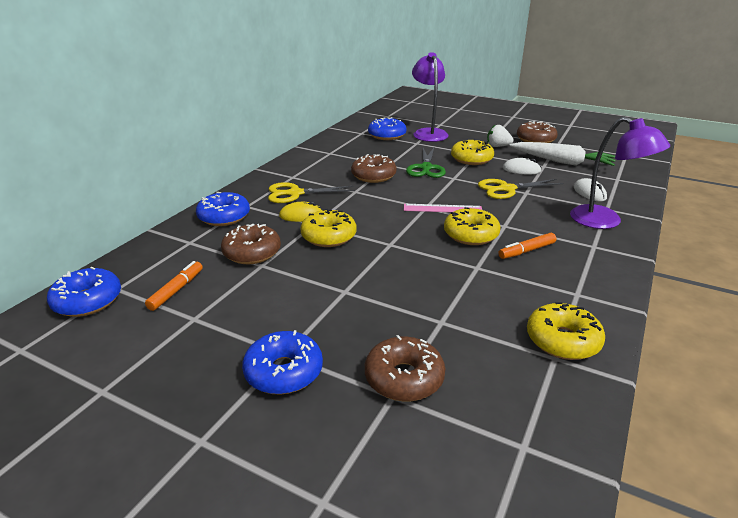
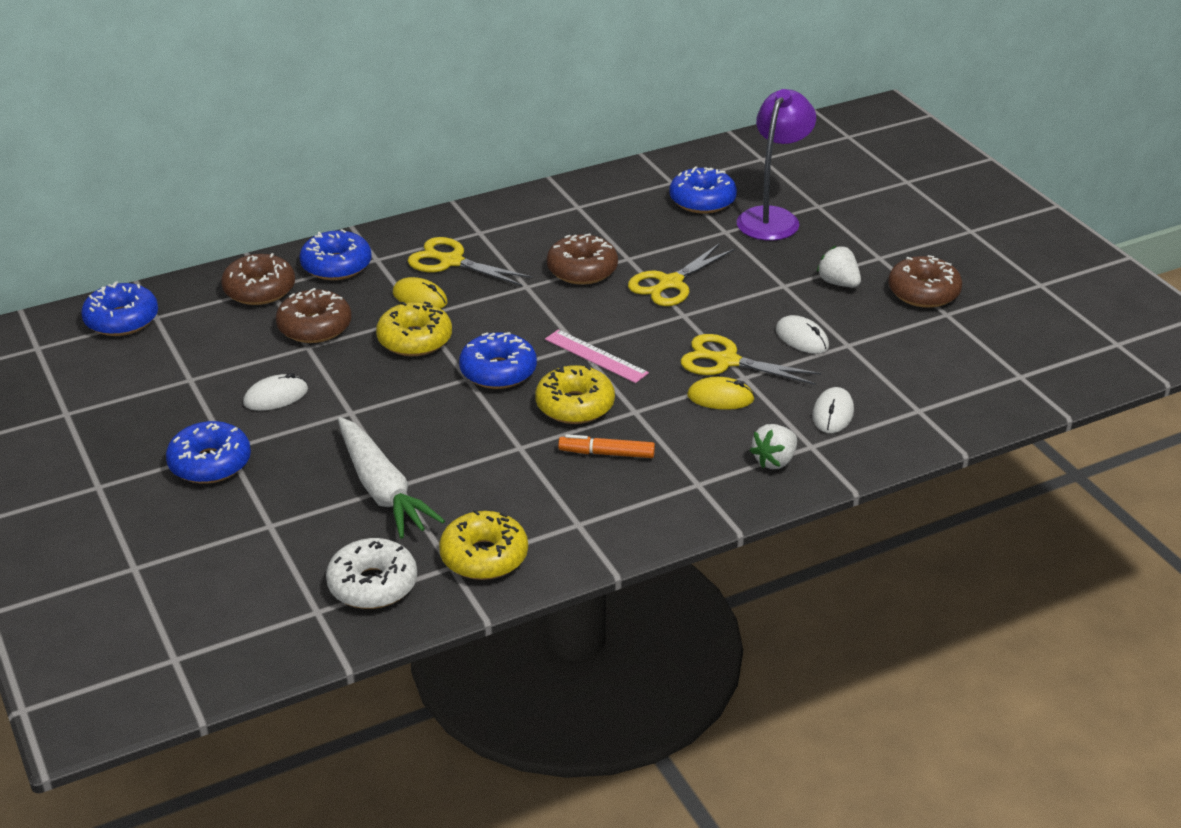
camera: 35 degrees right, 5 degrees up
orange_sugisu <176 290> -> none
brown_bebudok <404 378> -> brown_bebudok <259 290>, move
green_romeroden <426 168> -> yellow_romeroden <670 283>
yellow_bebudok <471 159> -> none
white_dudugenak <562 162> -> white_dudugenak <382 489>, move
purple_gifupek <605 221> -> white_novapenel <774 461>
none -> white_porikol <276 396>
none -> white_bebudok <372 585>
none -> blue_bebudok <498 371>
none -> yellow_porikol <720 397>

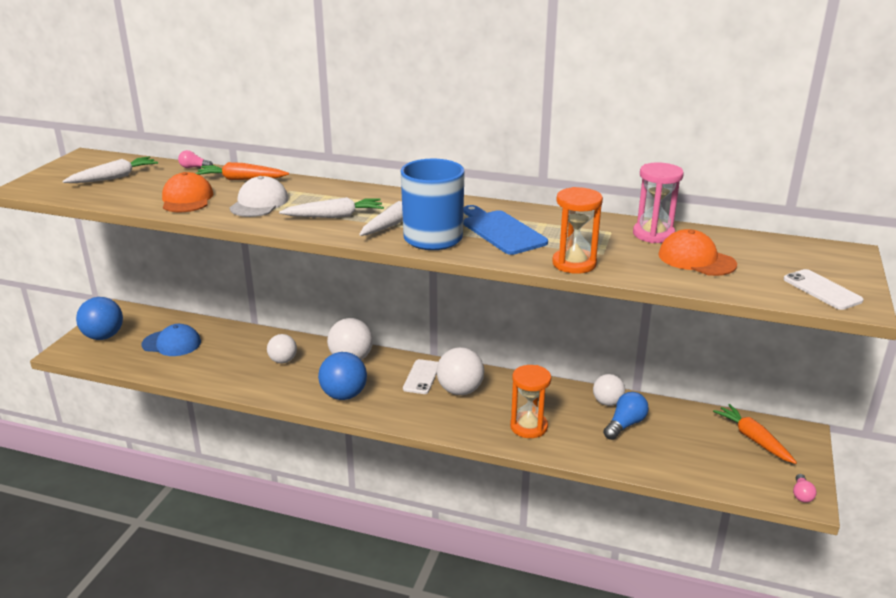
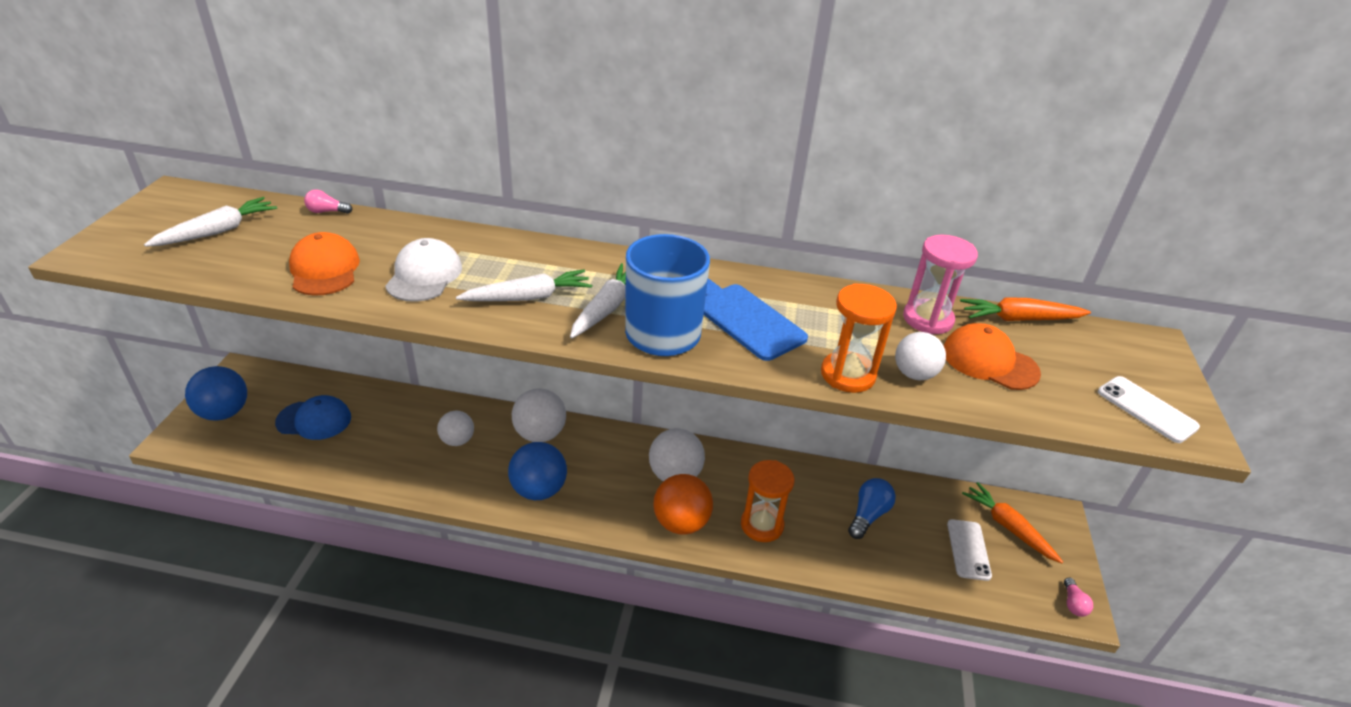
camera: 10 degrees left, 10 degrees up
orange_dudugenak <241 179> -> orange_dudugenak <1019 319>, move
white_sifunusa <421 377> -> white_sifunusa <968 549>, move
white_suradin <607 402> -> white_suradin <914 374>, move
none -> orange_suradin <681 523>

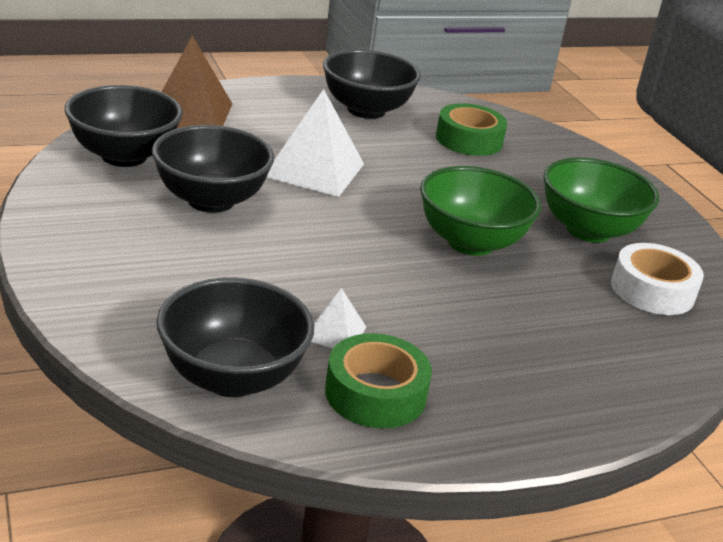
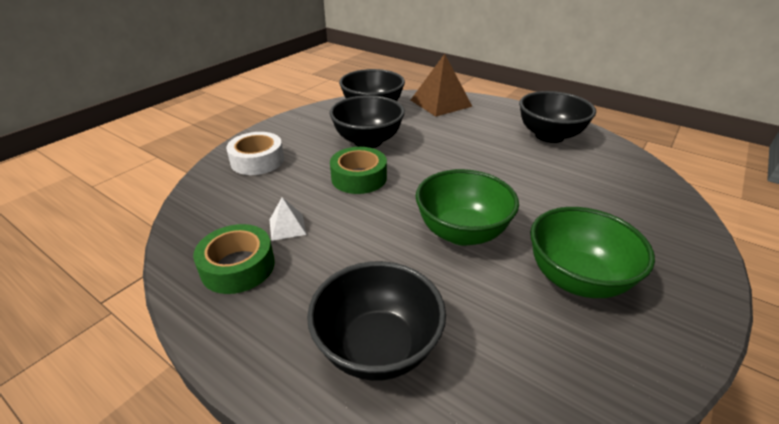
camera: 60 degrees right, 5 degrees up
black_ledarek <232 377> -> black_ledarek <377 347>, move
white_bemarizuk <314 170> -> none
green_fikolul <469 140> -> green_fikolul <359 178>, move
white_fikolul <652 290> -> white_fikolul <257 160>, move

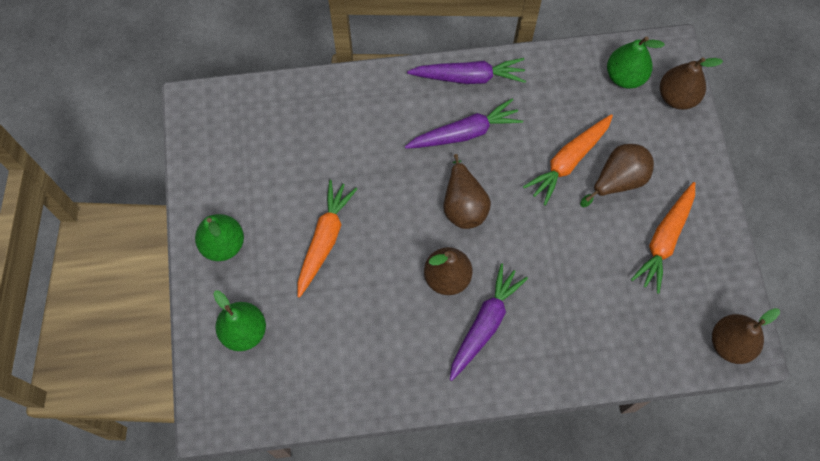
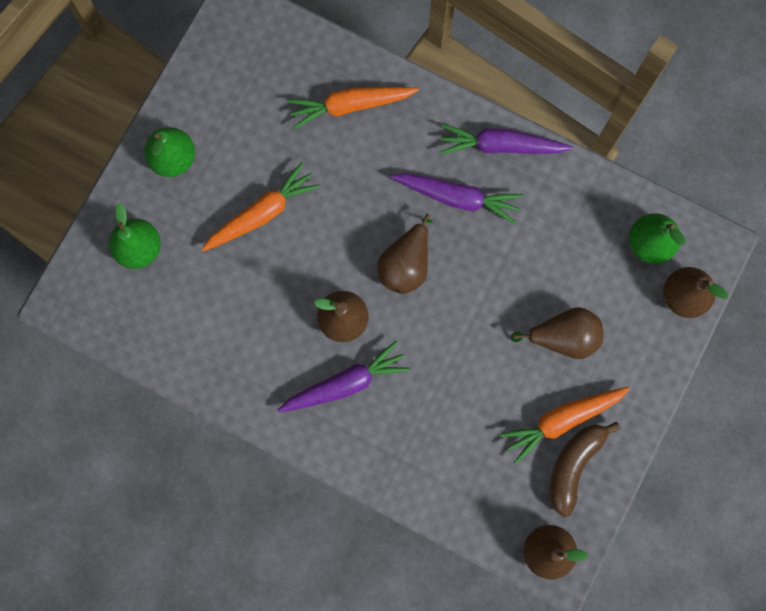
camera: 35 degrees right, 10 degrees up
purple_dudugenak <468 77> -> purple_dudugenak <501 146>, 150 degrees clockwise
orange_dudugenak <568 161> -> orange_dudugenak <351 106>, move
none -> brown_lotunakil <574 465>

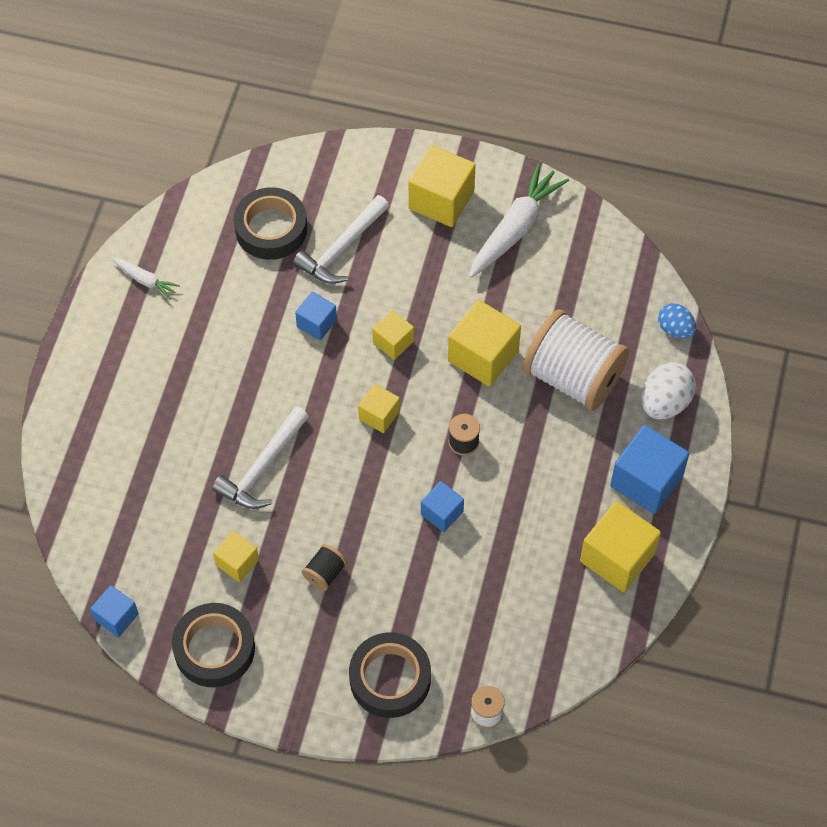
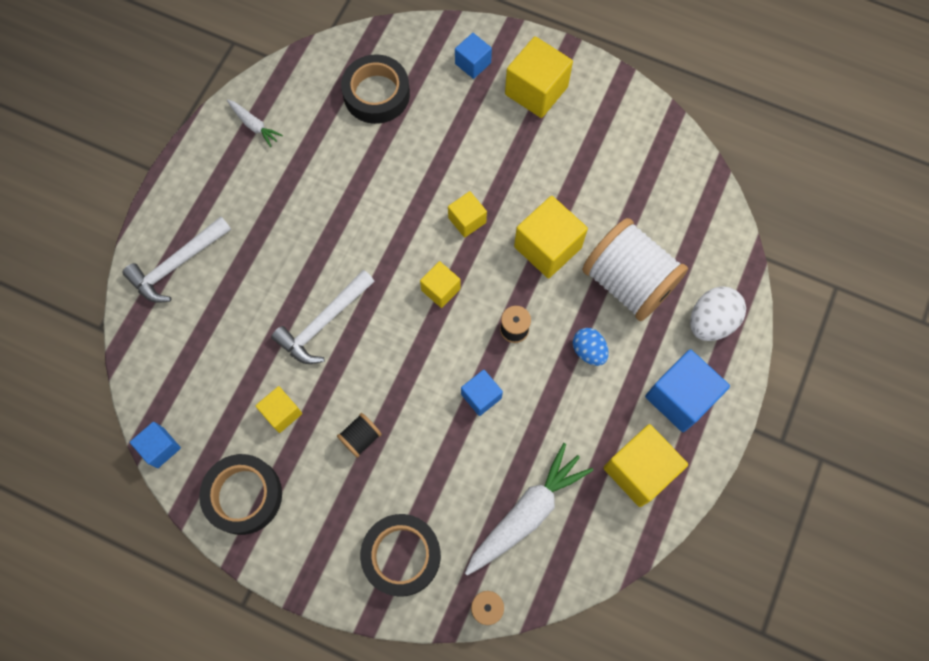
camera: 10 degrees right, 10 degrees up
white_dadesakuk <342 248> -> white_dadesakuk <177 264>, move
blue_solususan <316 323> -> blue_solususan <473 63>, move
white_dudugenak <515 228> -> white_dudugenak <526 513>, move
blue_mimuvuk <675 329> -> blue_mimuvuk <588 351>, move

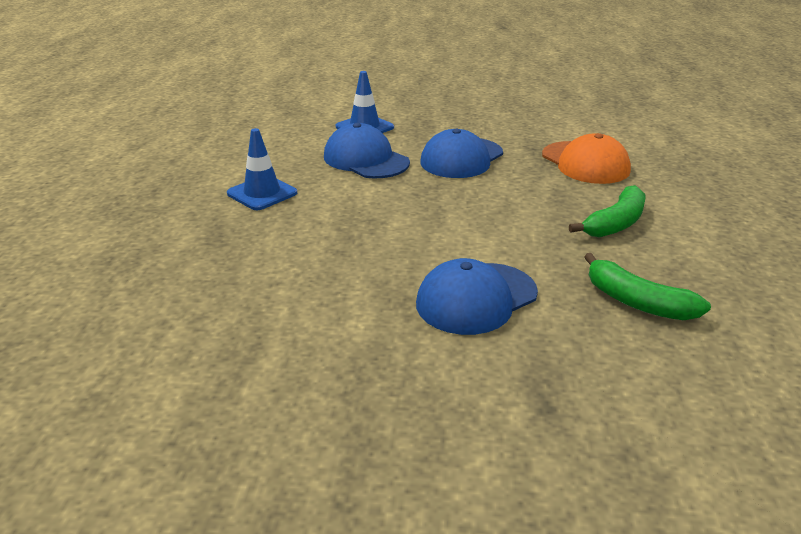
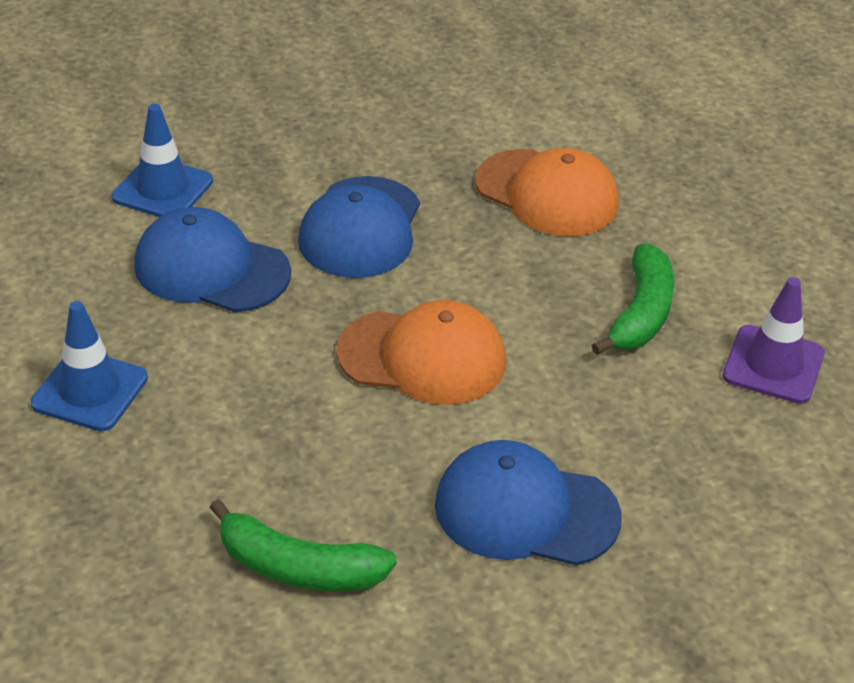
camera: 25 degrees left, 10 degrees up
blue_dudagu <476 298> -> blue_dudagu <525 511>, 75 degrees clockwise
green_lotunakil <637 302> -> green_lotunakil <299 568>, move
none -> orange_dudagu <422 357>
none -> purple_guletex <773 365>

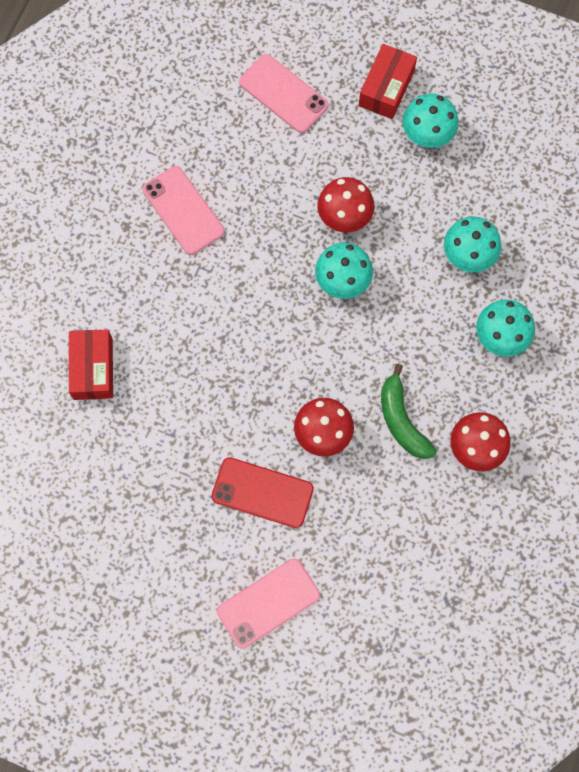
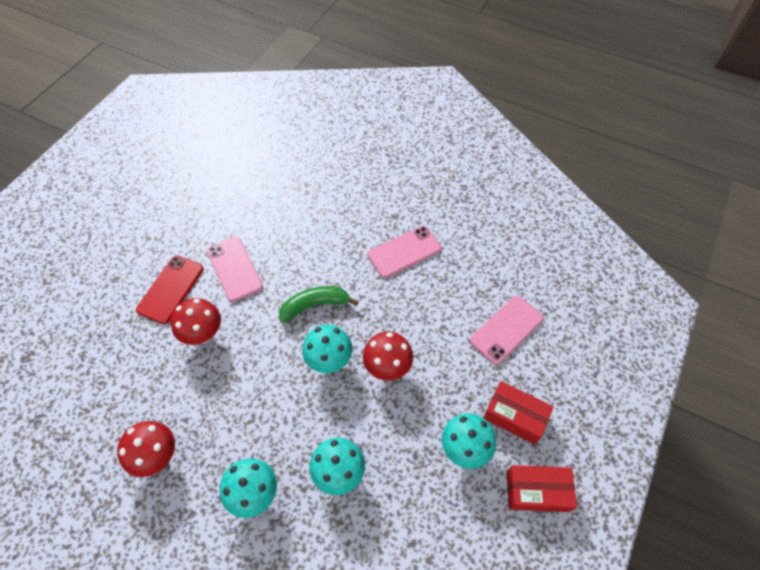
camera: 95 degrees right, 15 degrees down
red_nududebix <93 369> -> red_nududebix <537 491>, move
pink_sifunusa <268 603> -> pink_sifunusa <234 269>, move
green_lotunakil <402 420> -> green_lotunakil <315 305>, move

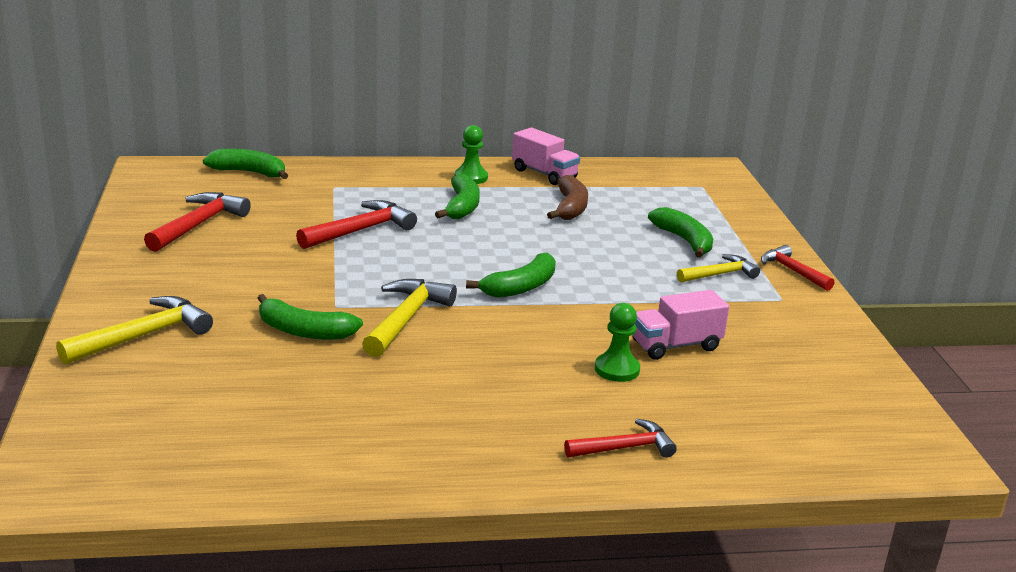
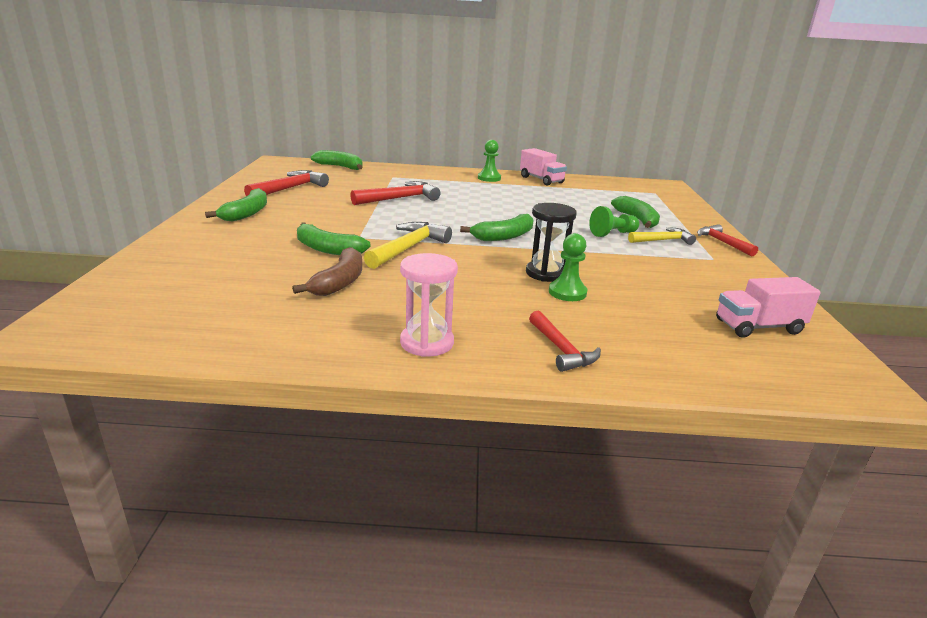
camera: 10 degrees right, 0 degrees up
yellow_dadesakuk <143 336> -> none
green_lotunakil <462 207> -> green_lotunakil <246 213>, move
brown_lotunakil <570 208> -> brown_lotunakil <339 282>, move
red_dadesakuk <625 448> -> red_dadesakuk <561 349>, 75 degrees clockwise
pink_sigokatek <675 345> -> pink_sigokatek <758 327>, move
none -> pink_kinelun <427 343>
none -> black_kinelun <546 273>
none -> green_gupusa <612 234>

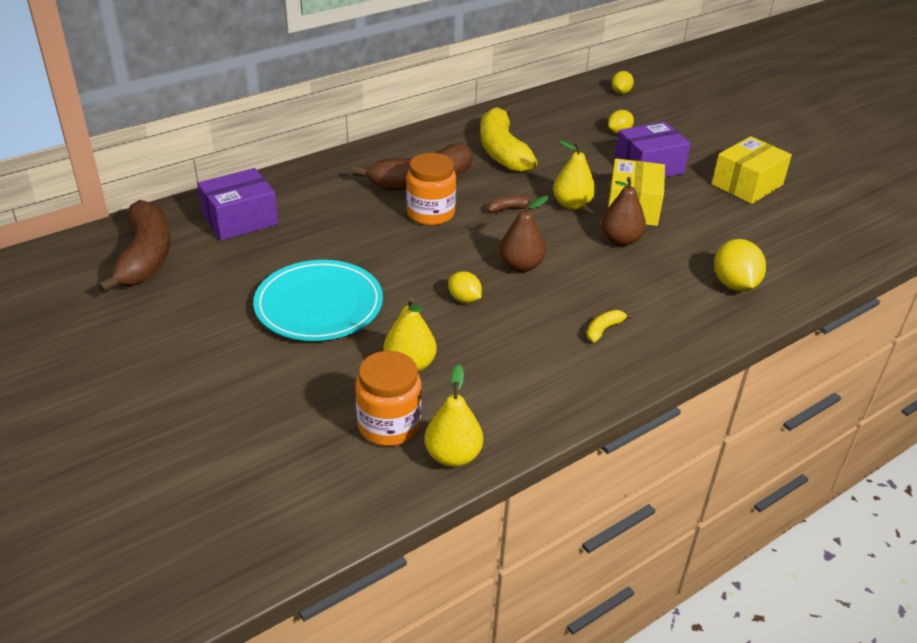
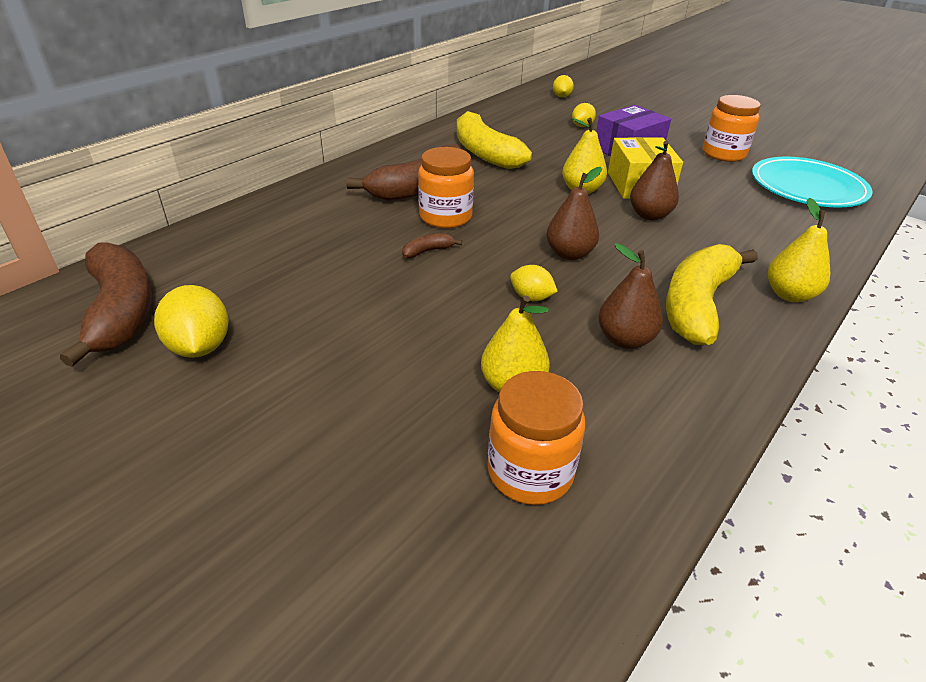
camera: 15 degrees left, 0 degrees up
purple_nududebix <240 219> -> none
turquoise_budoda <319 305> -> turquoise_budoda <807 187>, move
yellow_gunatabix <453 456> -> yellow_gunatabix <789 295>, move
brown_lotunakil <509 209> -> brown_lotunakil <427 251>, move
yellow_lotunakil <603 329> -> yellow_lotunakil <697 305>, x2.49
yellow_nududebix <747 184> -> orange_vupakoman <723 154>
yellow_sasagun <734 284> -> yellow_sasagun <200 347>, move
none -> brown_gunatabix <625 339>

